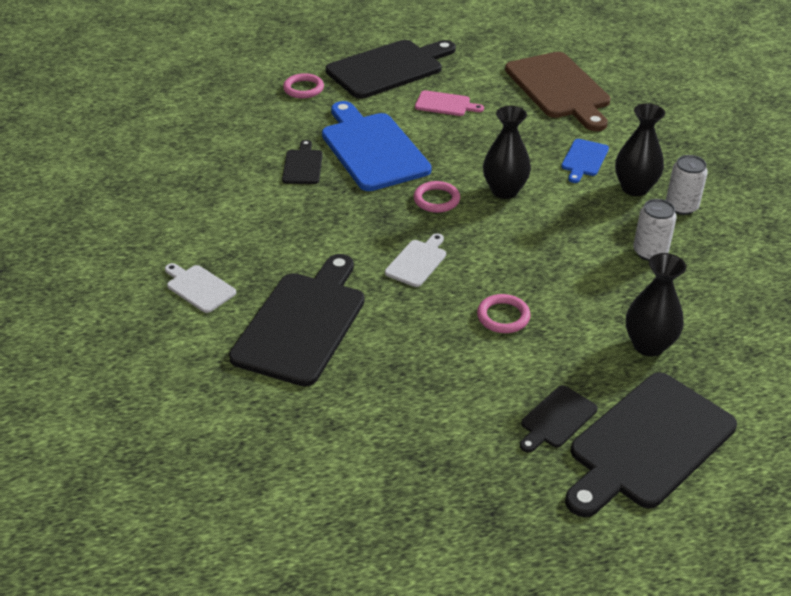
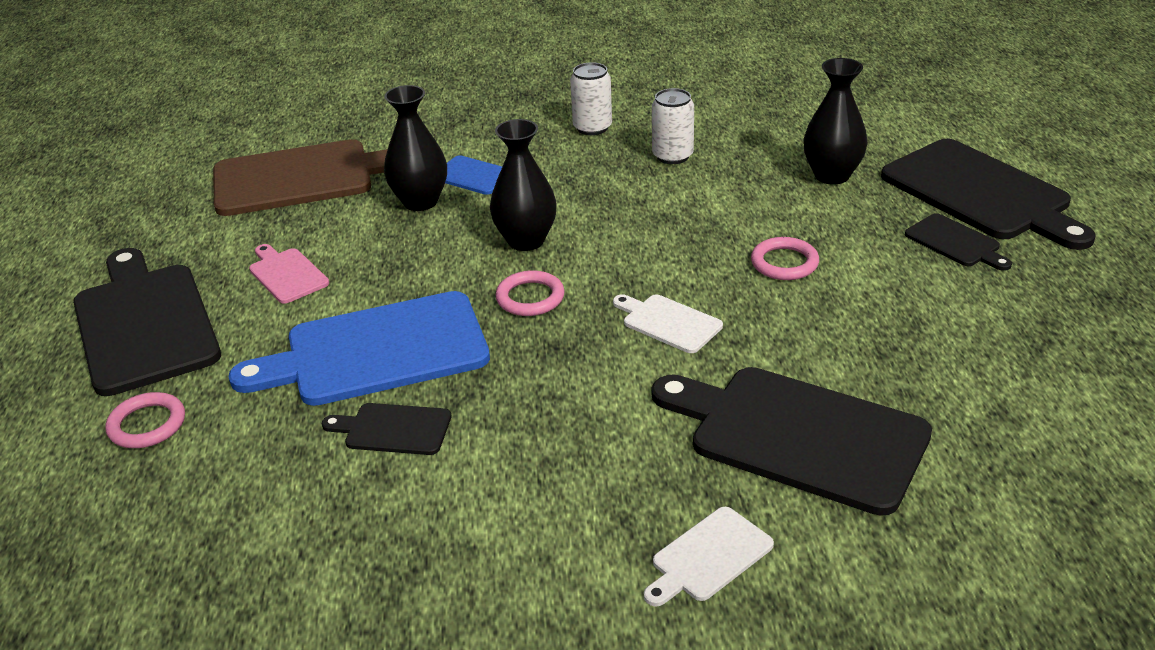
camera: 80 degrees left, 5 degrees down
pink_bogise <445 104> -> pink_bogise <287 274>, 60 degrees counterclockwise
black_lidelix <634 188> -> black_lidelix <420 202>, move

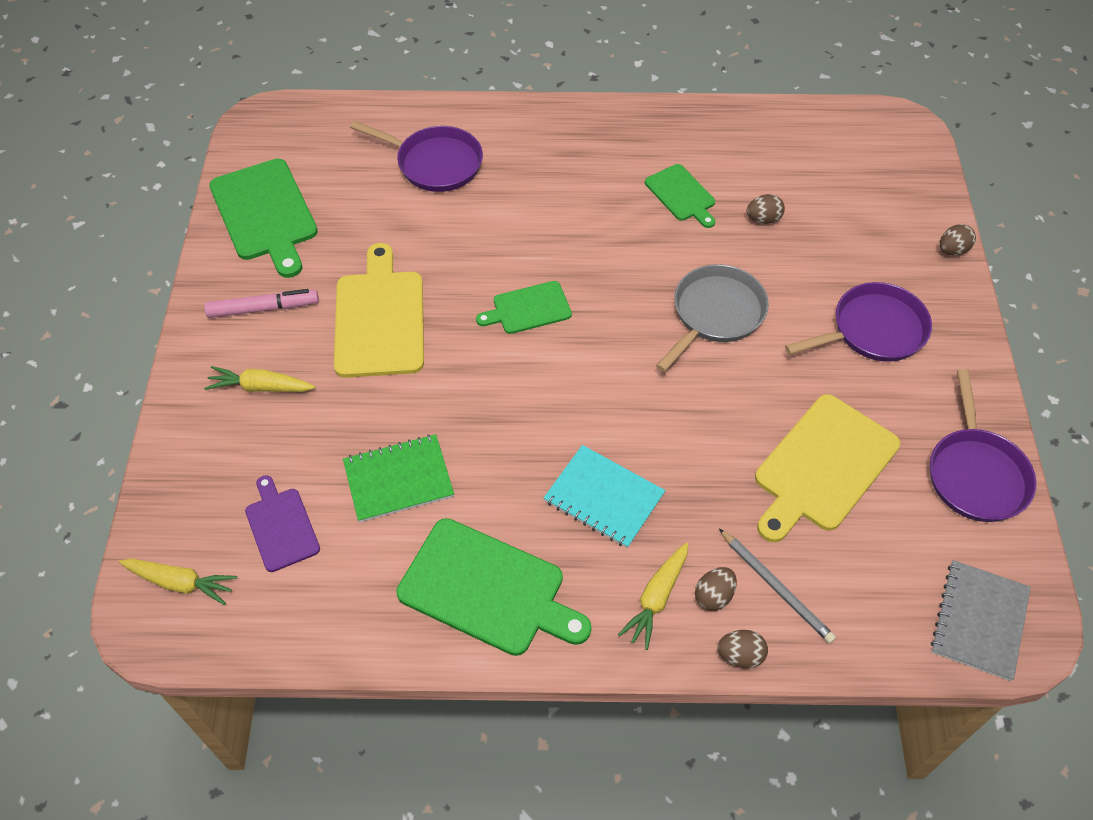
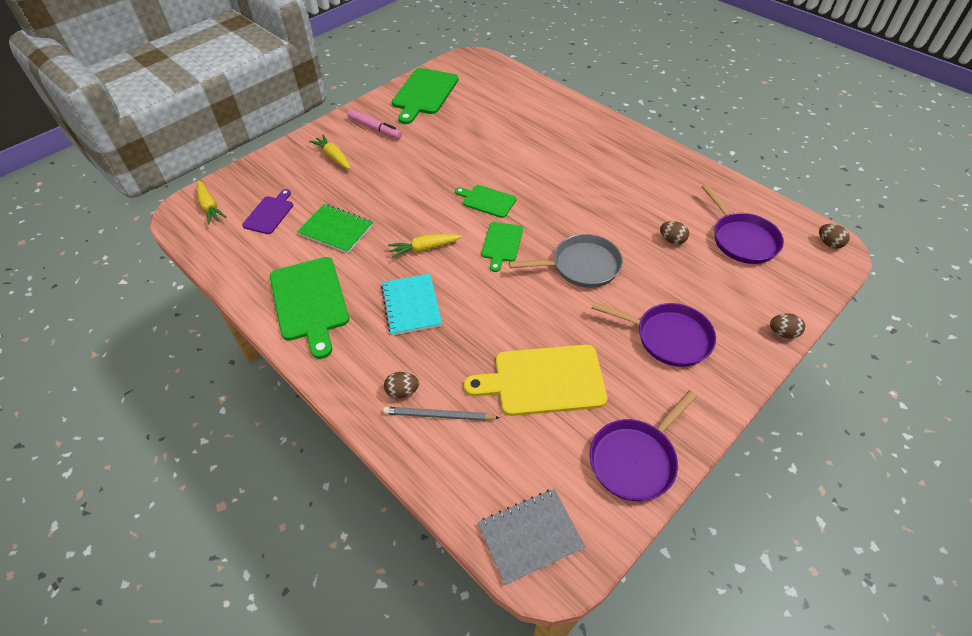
camera: 45 degrees right, 5 degrees down
yellow_bogise <379 319> -> none
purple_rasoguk <434 163> -> purple_rasoguk <742 239>, move
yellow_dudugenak <656 599> -> yellow_dudugenak <424 249>, move
green_bogise <681 195> -> green_bogise <501 244>, move
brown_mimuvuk <740 655> -> brown_mimuvuk <829 243>, move
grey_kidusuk <776 587> -> grey_kidusuk <438 415>, 90 degrees clockwise

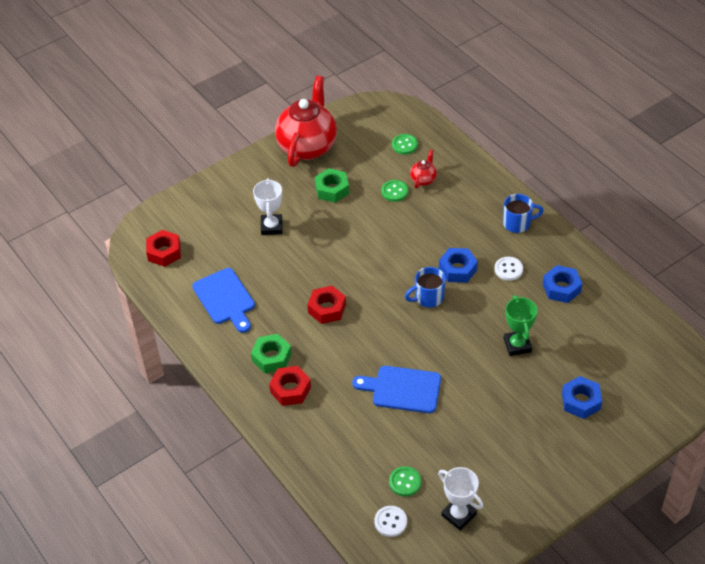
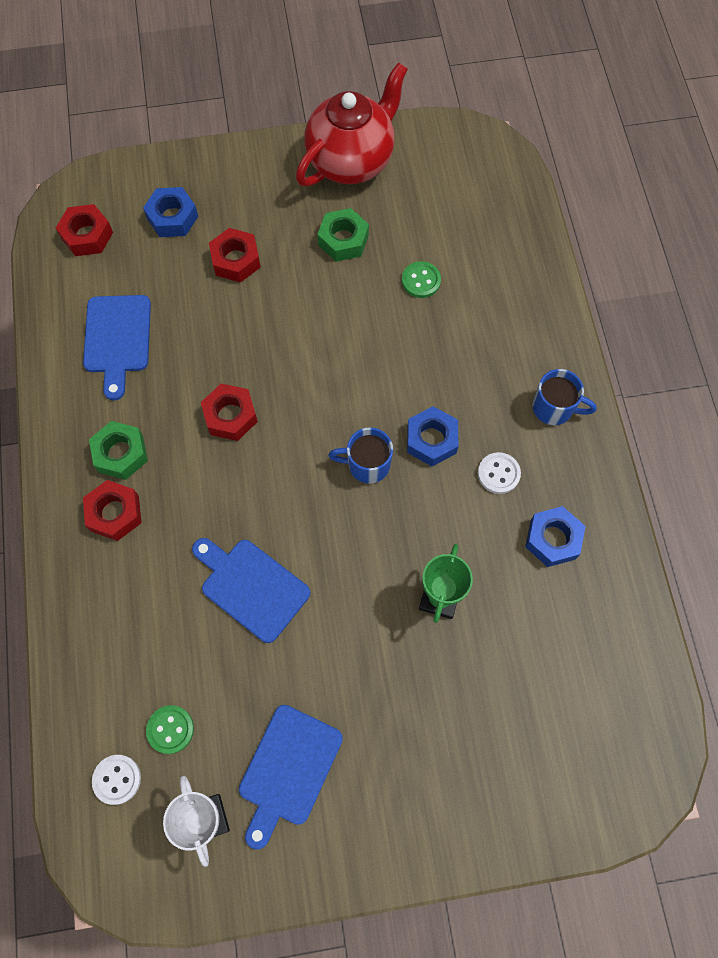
camera: 25 degrees right, 20 degrees up
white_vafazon <271 227> -> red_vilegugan <236 260>
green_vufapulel <404 145> -> none
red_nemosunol <423 179> -> none
blue_vilegugan <581 401> -> blue_vilegugan <172 217>, move
none -> blue_bogise <288 770>

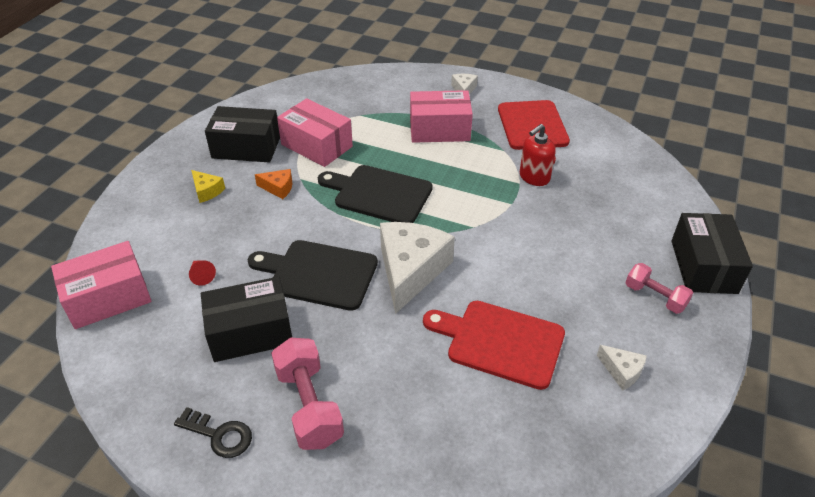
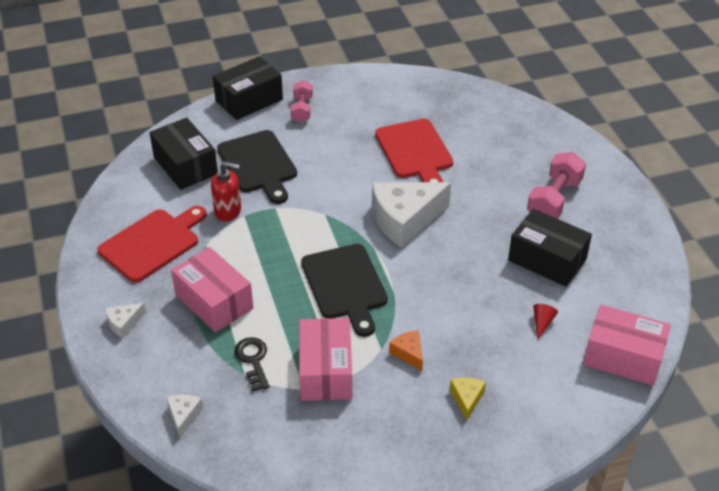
camera: 130 degrees left, 0 degrees up
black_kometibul <219 435> -> black_kometibul <253 360>, move
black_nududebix <246 148> -> black_nududebix <185 165>, move
black_bogise <318 274> -> black_bogise <258 164>, move
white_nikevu <622 371> -> white_nikevu <184 416>, move

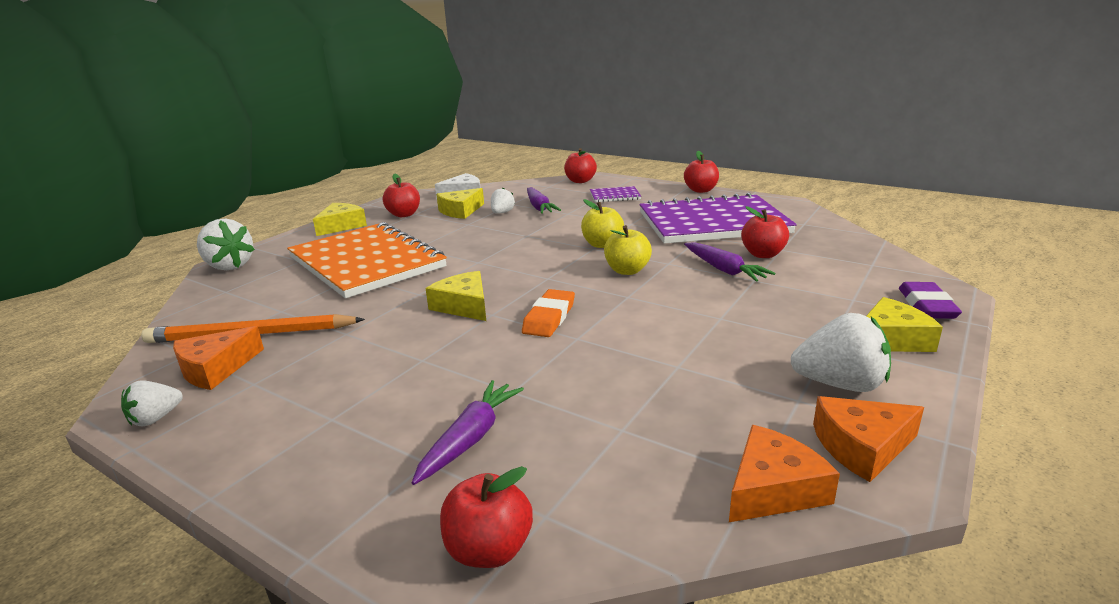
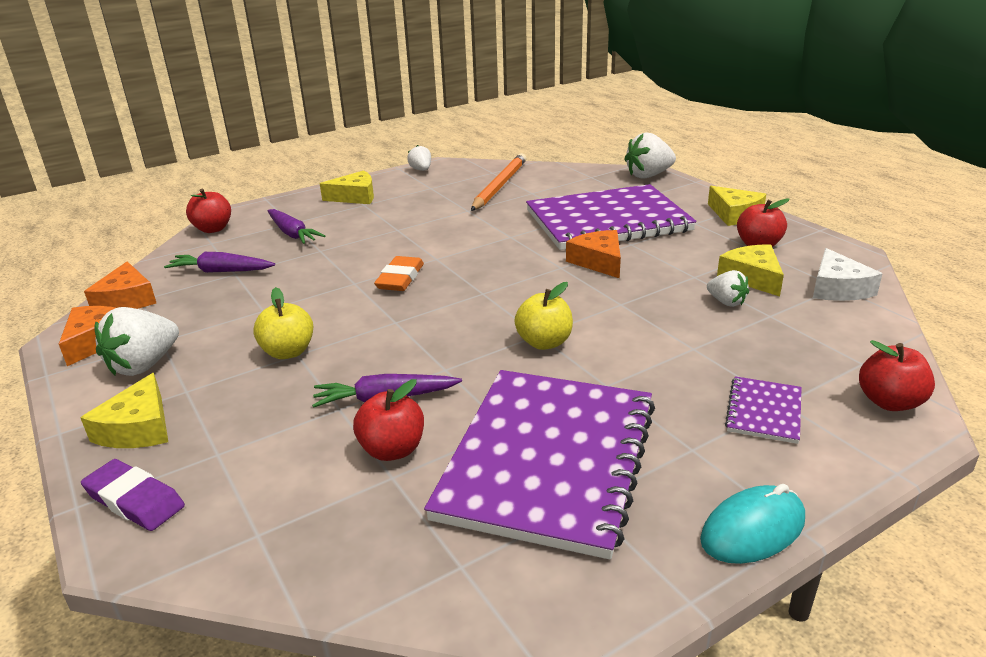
camera: 115 degrees right, 5 degrees up
orange_nikevu <215 368> -> orange_nikevu <599 261>, move
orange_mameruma <366 262> -> purple_mameruma <607 221>
yellow_nikevu <464 306> -> yellow_nikevu <355 197>, move
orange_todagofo <549 318> -> orange_todagofo <400 278>, 60 degrees clockwise
purple_dudugenak <539 207> -> purple_dudugenak <221 271>, move
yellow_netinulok <627 271> -> yellow_netinulok <288 352>, move
red_netinulok <701 190> -> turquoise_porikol <753 530>

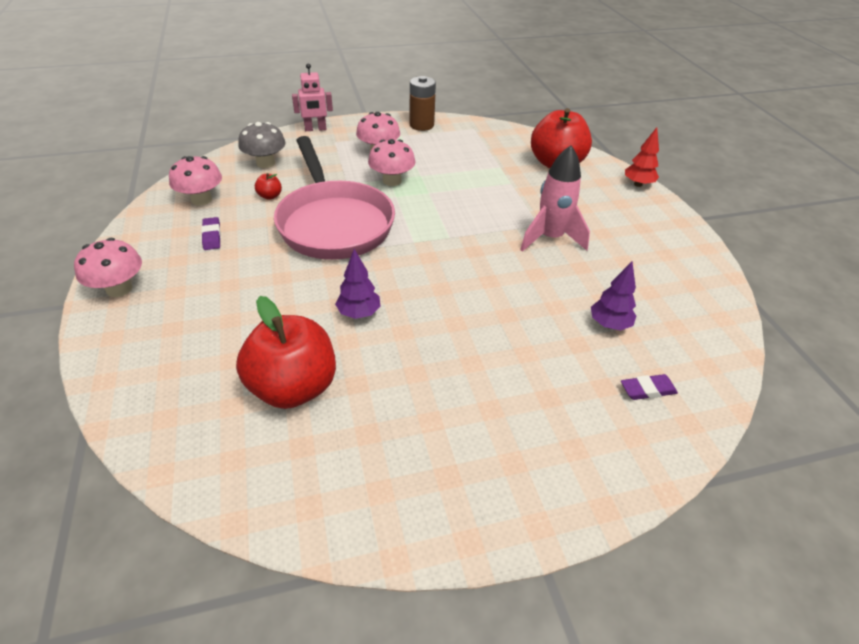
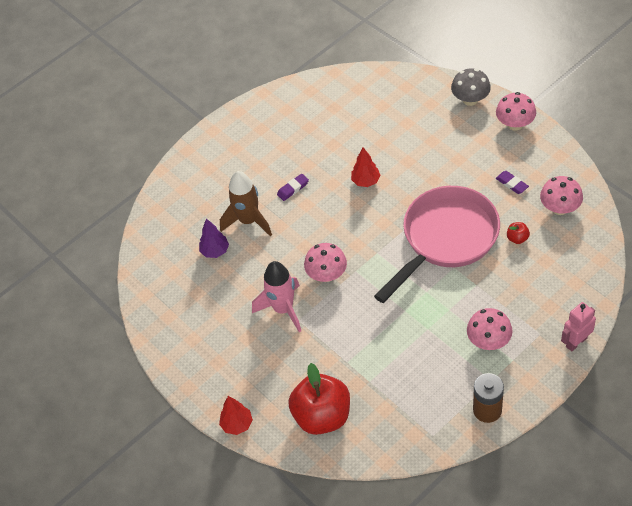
camera: 160 degrees right, 10 degrees up
red_netinulok <293 387> -> none
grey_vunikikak <265 163> -> grey_vunikikak <470 99>, move
pink_rasoguk <333 223> -> pink_rasoguk <446 239>, 90 degrees clockwise
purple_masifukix <359 313> -> red_masifukix <366 181>
pink_vunikikak <392 181> -> pink_vunikikak <327 274>, move
purple_todagofo <647 390> -> purple_todagofo <293 189>, move
none -> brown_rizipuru <248 221>

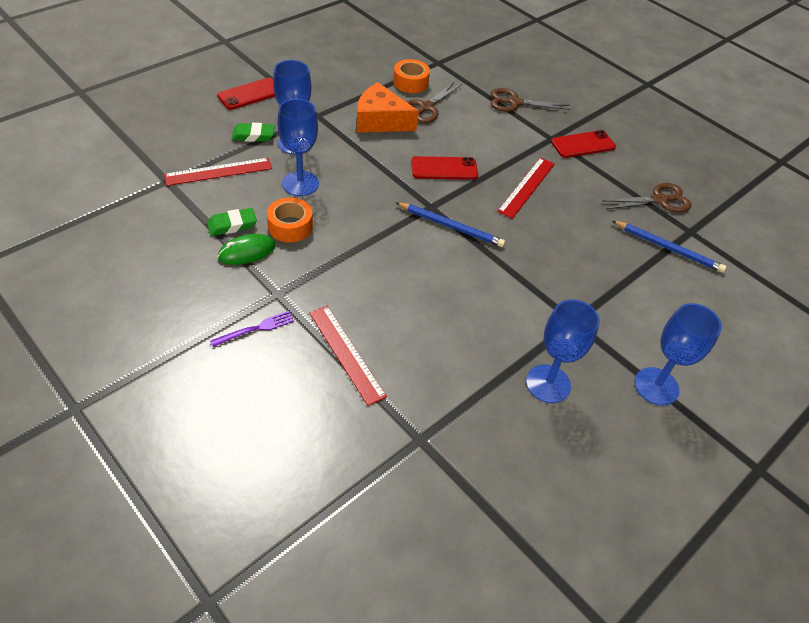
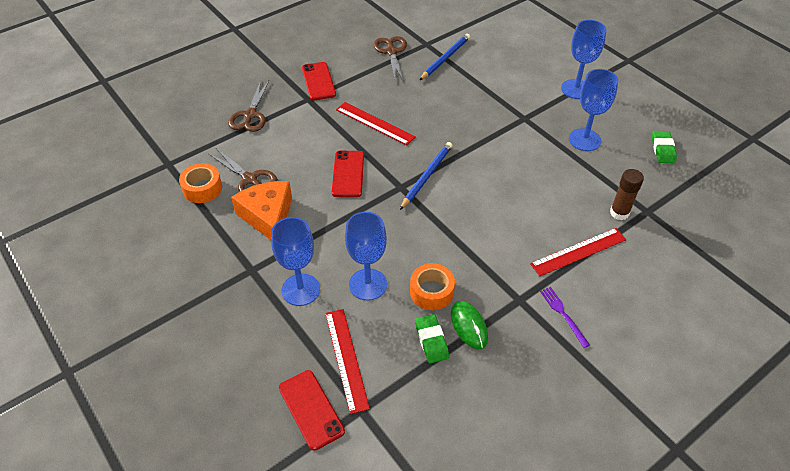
camera: 80 degrees left, 0 degrees up
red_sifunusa <250 94> -> red_sifunusa <311 409>, move
green_todagofo <253 135> -> green_todagofo <662 149>, move
orange_nikevu <380 120> -> orange_nikevu <268 216>, 135 degrees clockwise
none -> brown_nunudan <619 213>

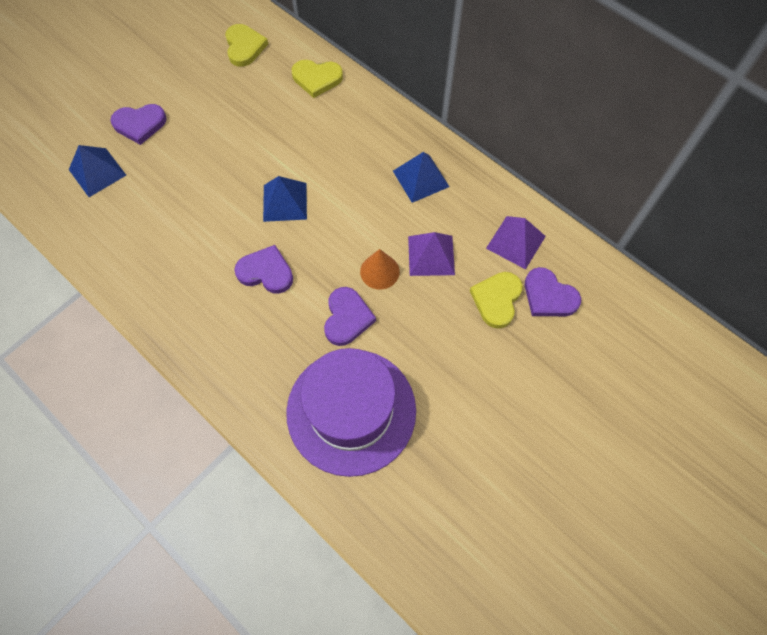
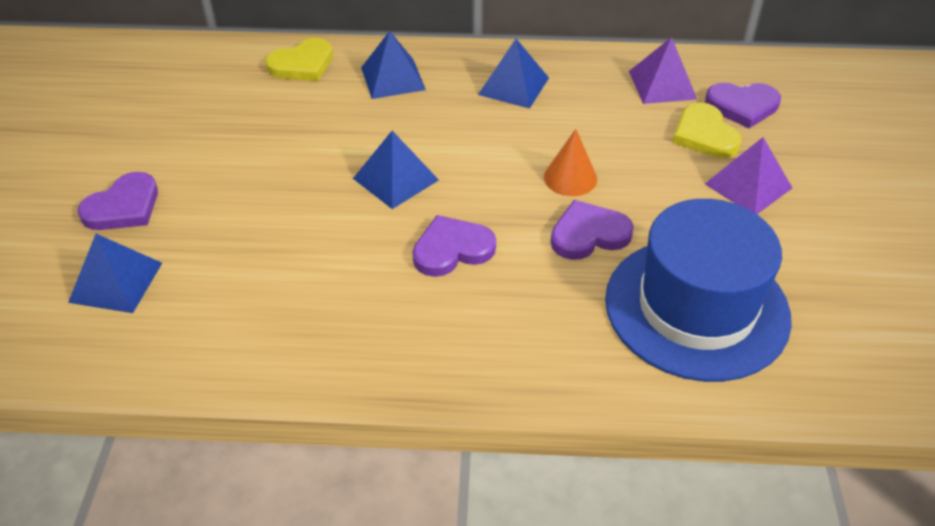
camera: 40 degrees left, 20 degrees down
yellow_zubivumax <244 47> -> none
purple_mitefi <351 411> -> blue_mitefi <696 308>
purple_zubivumax <347 318> -> purple_zubivumax <588 234>, 75 degrees counterclockwise
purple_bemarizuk <431 255> -> purple_bemarizuk <748 185>, move
none -> blue_bemarizuk <393 78>

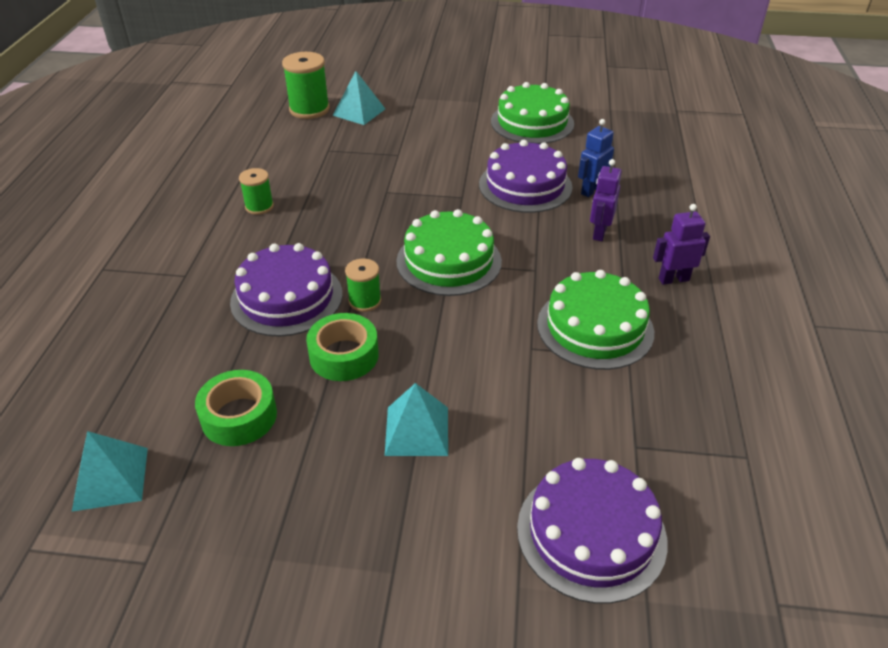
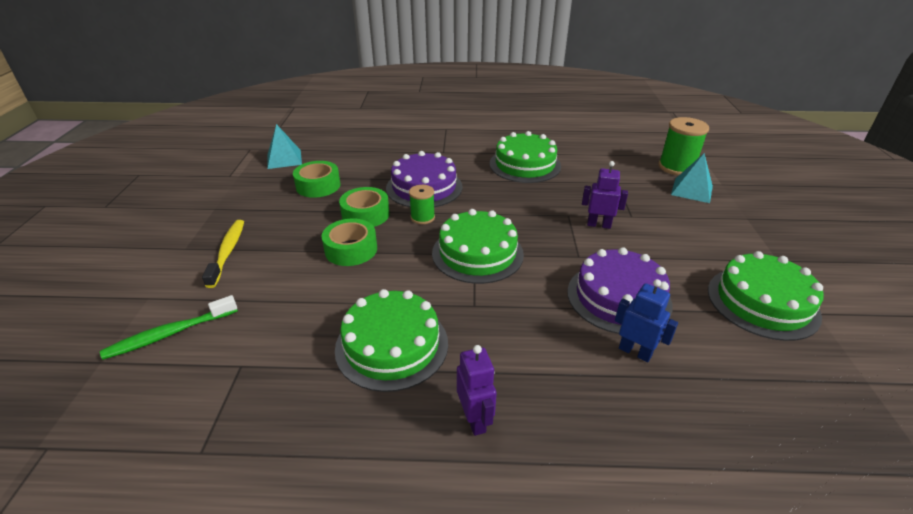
camera: 85 degrees right, 5 degrees down
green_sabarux <259 206> -> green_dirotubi <525 165>
turquoise_bemarizuk <417 431> -> none
purple_dirotubi <591 533> -> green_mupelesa <169 334>
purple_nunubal <599 233> -> purple_nunubal <598 225>, move
none -> yellow_mupelesa <228 252>
none -> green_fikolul <351 249>

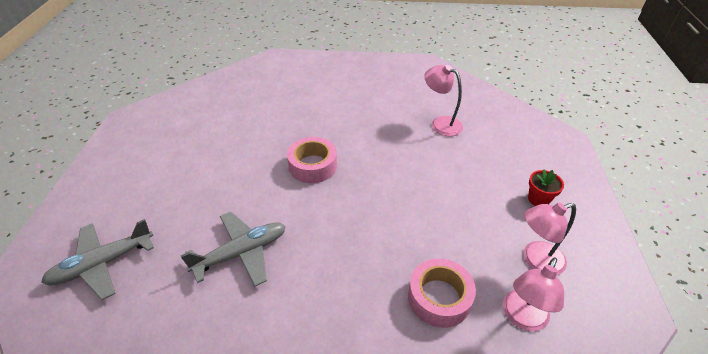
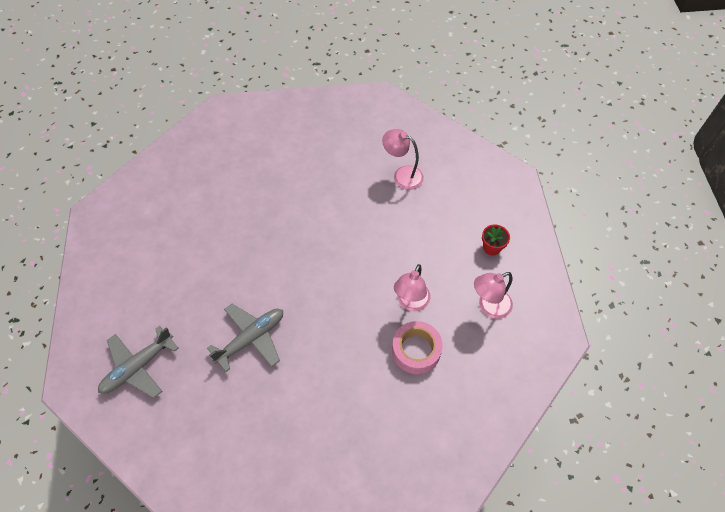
camera: 10 degrees left, 15 degrees up
pink_fikolul <313 166> -> none
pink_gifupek <522 318> -> pink_gifupek <410 303>, move

